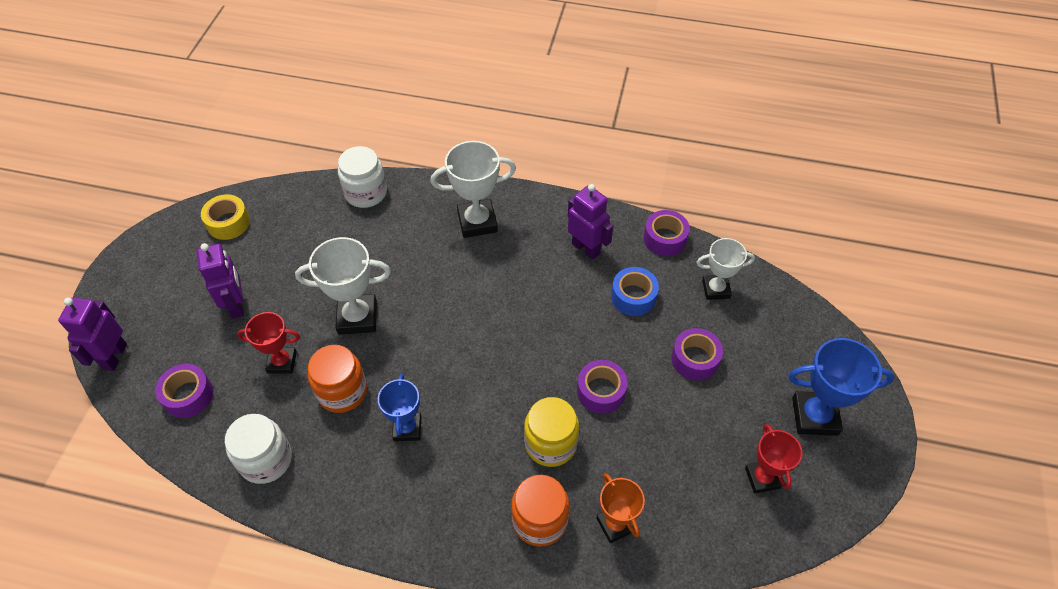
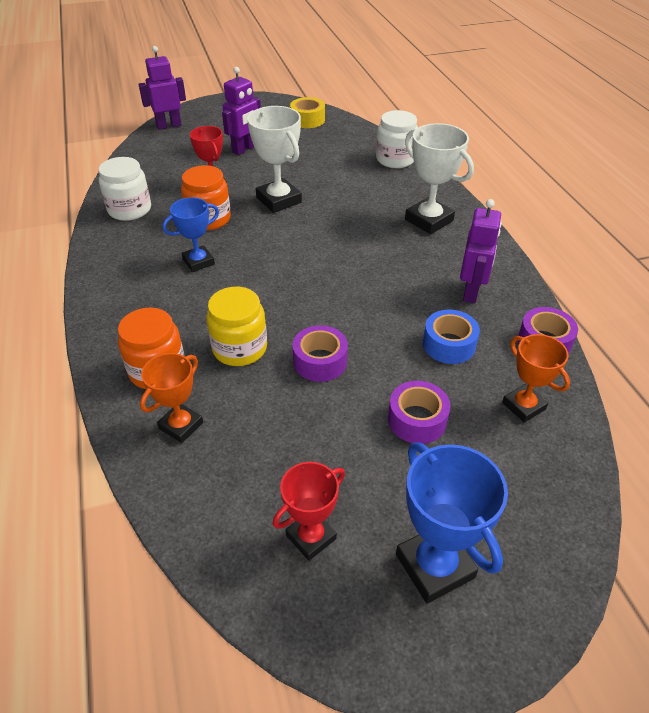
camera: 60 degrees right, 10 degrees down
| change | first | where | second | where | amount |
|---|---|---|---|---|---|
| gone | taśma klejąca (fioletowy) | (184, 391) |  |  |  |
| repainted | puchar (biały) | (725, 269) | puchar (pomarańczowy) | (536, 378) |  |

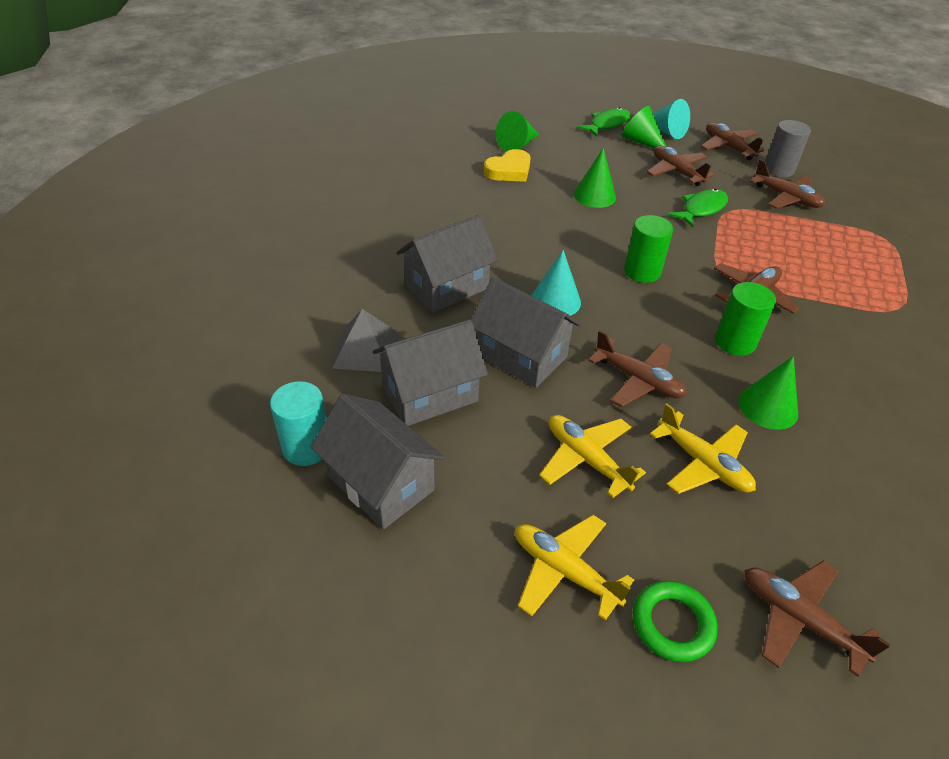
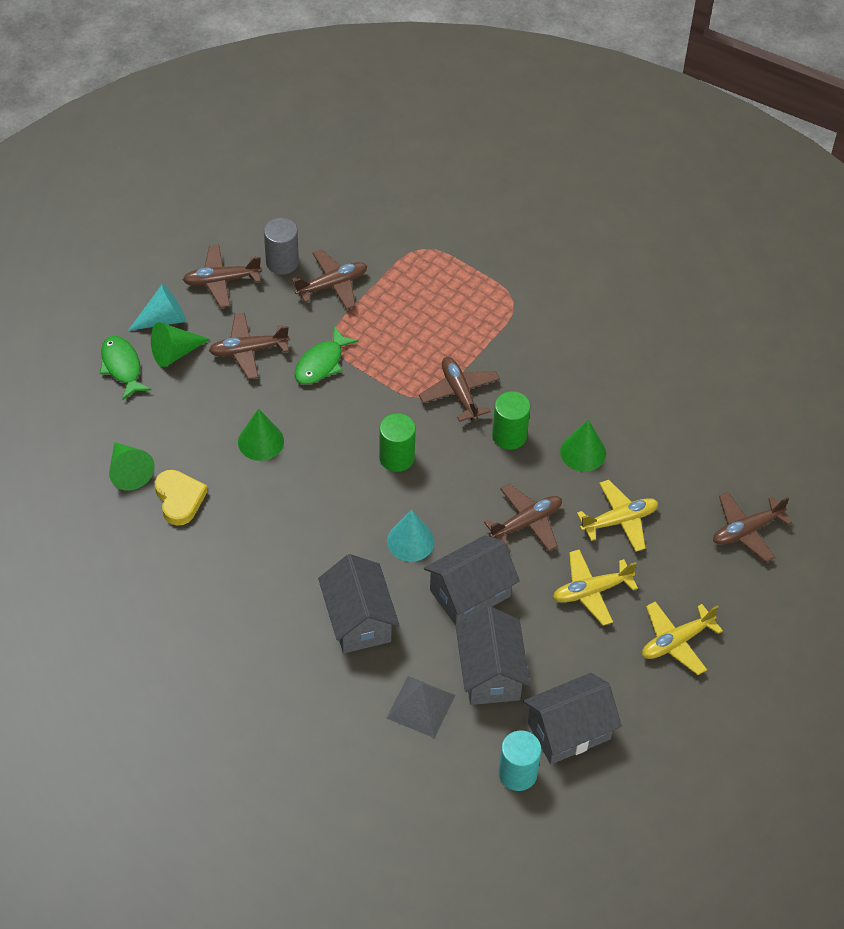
camera: 70 degrees left, 10 degrees up
| change | first | where | second | where | amount |
|---|---|---|---|---|---|
| gone | pierścień (zielony) | (675, 621) |  |  |  |
| rotated | ryba (zielony) | (698, 208) |  | (326, 355) | 120 degrees counterclockwise |

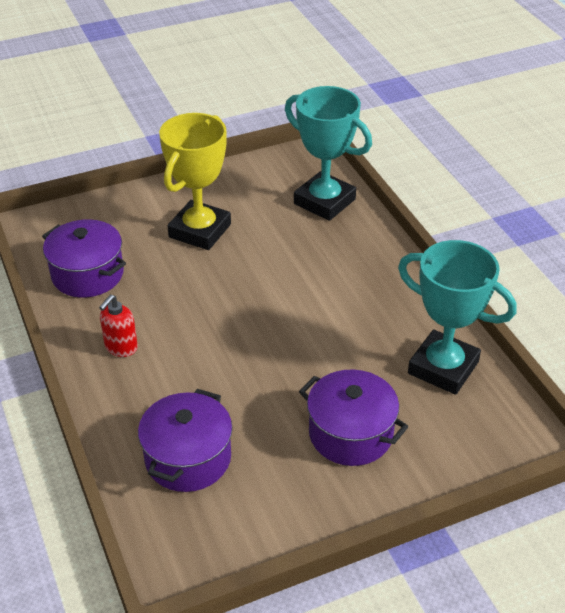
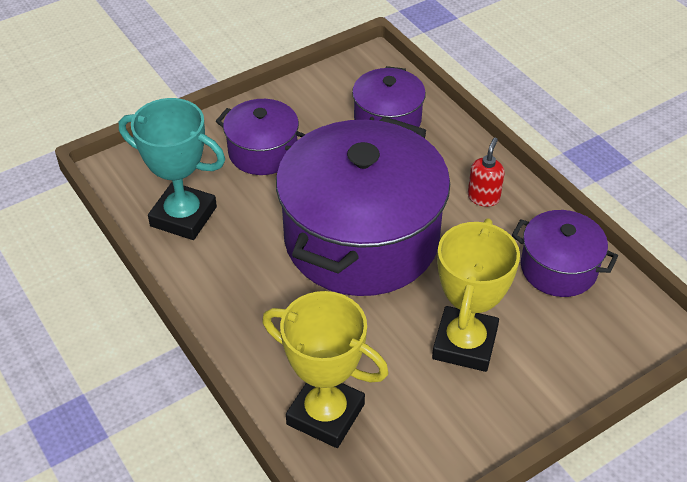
camera: 170 degrees right, 5 degrees up
| change | first | where | second | where | amount |
|---|---|---|---|---|---|
| new |  |  | garnek (fioletowy) | (363, 206) |  |
| repainted | puchar (turkusowy) | (328, 153) | puchar (żółty) | (325, 369) |  |

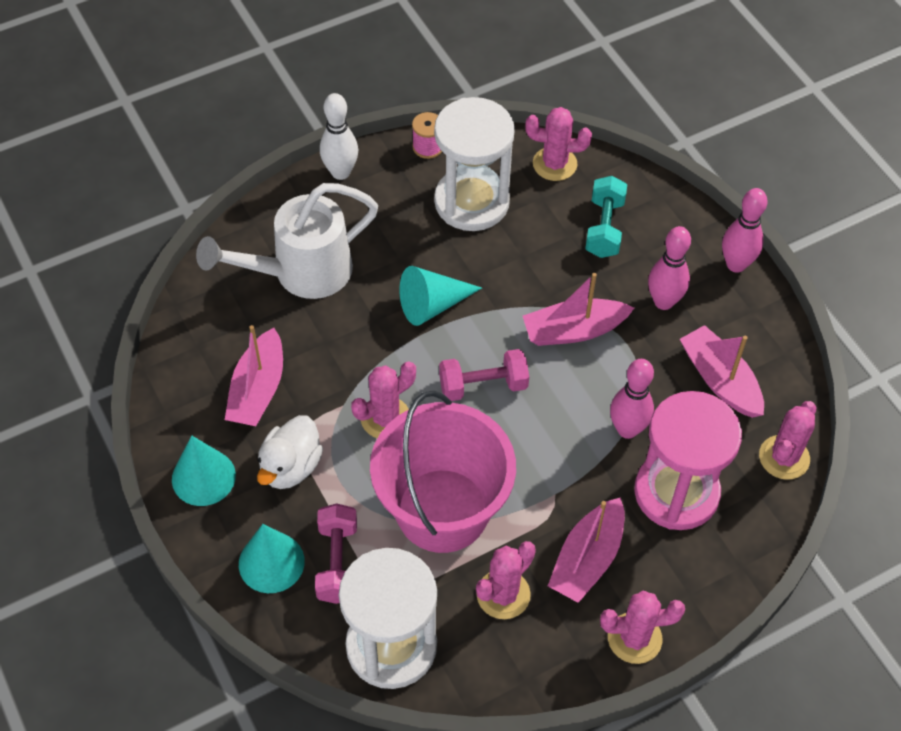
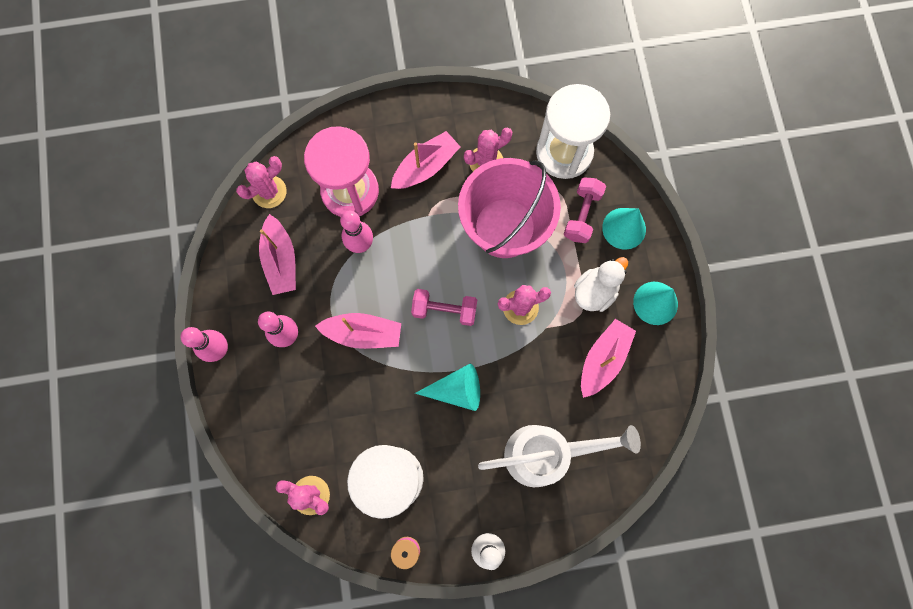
camera: 160 degrees left, 20 degrees up
| change | first | where | second | where | amount |
|---|---|---|---|---|---|
| gone | hantel (turkusowy) | (606, 217) |  |  |  |
| gone | kaktus (różowy) | (642, 627) |  |  |  |

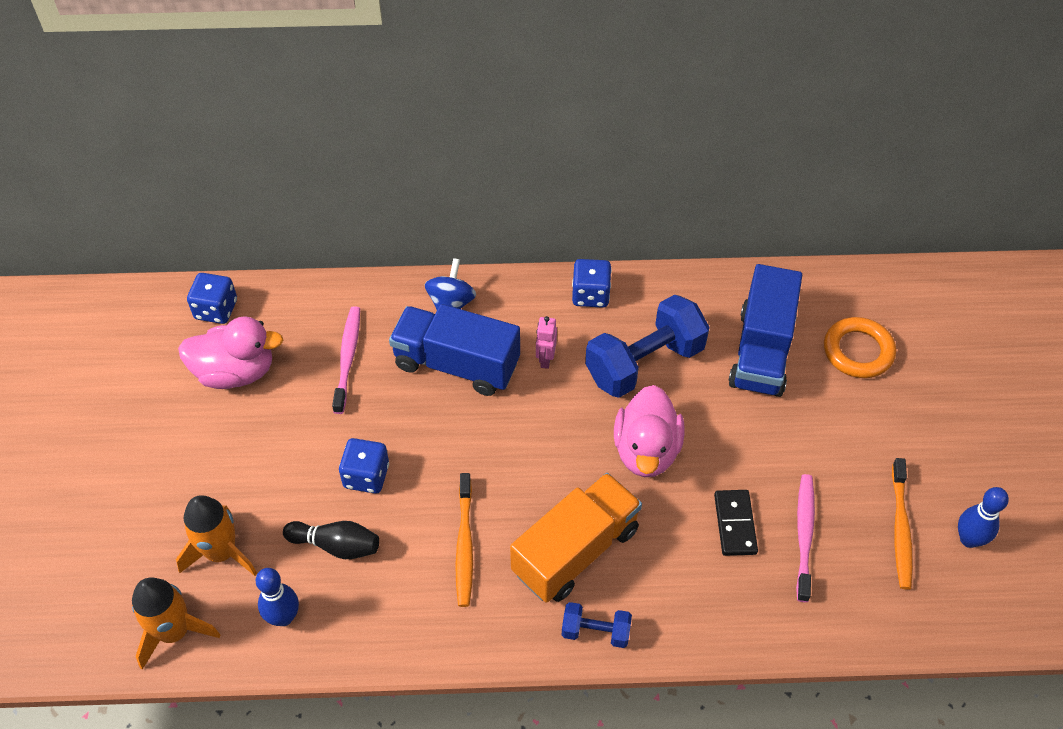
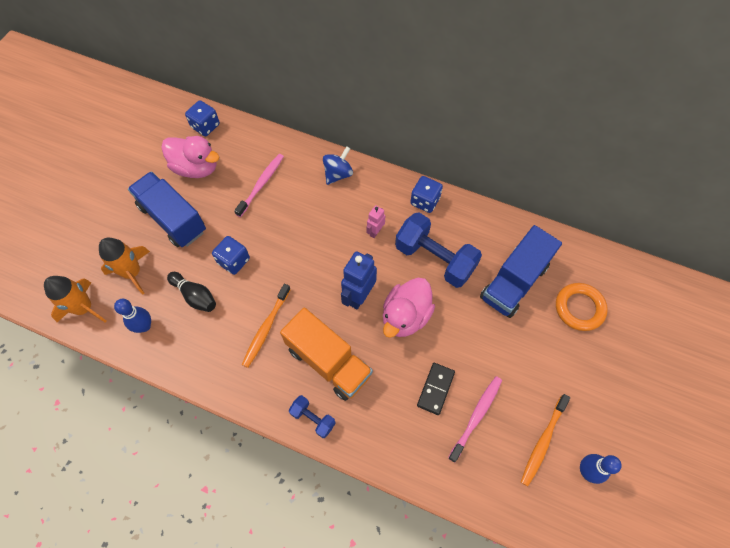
camera: 25 degrees right, 10 degrees up
| change | first | where | second | where | amount |
|---|---|---|---|---|---|
| new |  |  | robot (niebieski) | (359, 280) |  |
| shifted | ciężarówka (niebieski) | (454, 350) |  | (167, 209) |  |
| rotated | ciężarówka (pomarańczowy) | (576, 538) |  | (326, 354) | 60 degrees clockwise |
| rotated | hantel (niebieski) | (647, 346) |  | (438, 250) | 45 degrees clockwise |

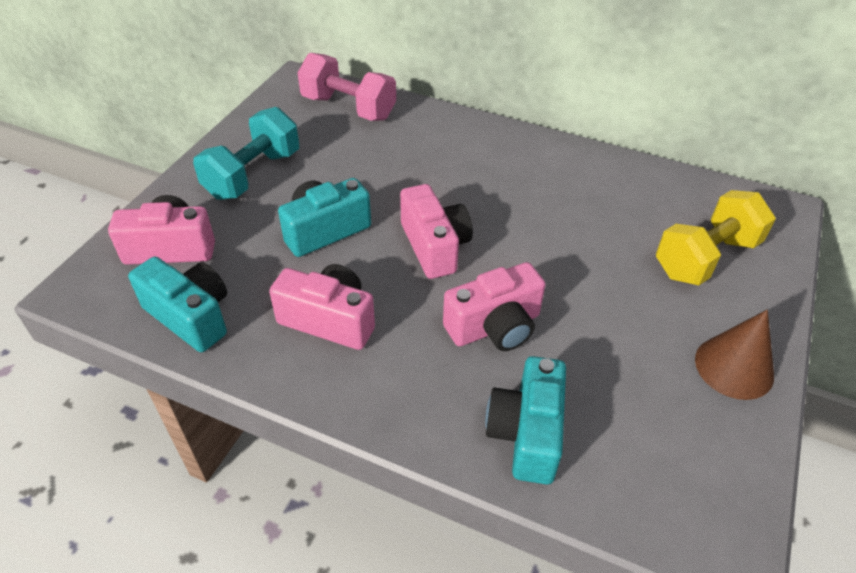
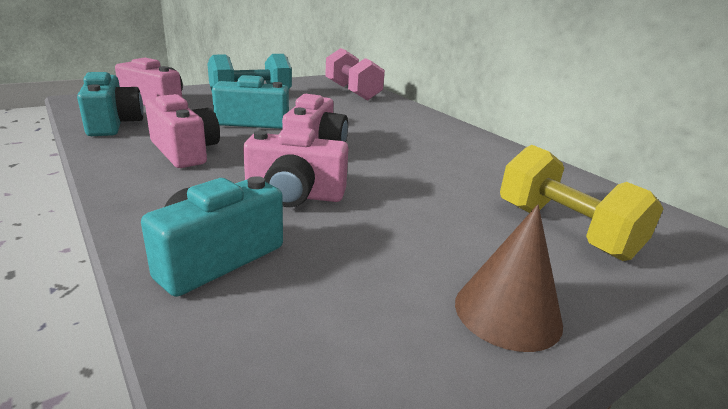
camera: 30 degrees right, 20 degrees down
| change | first | where | second | where | amount |
|---|---|---|---|---|---|
| rotated | hantel (żółty) | (716, 238) |  | (581, 203) | 60 degrees clockwise |

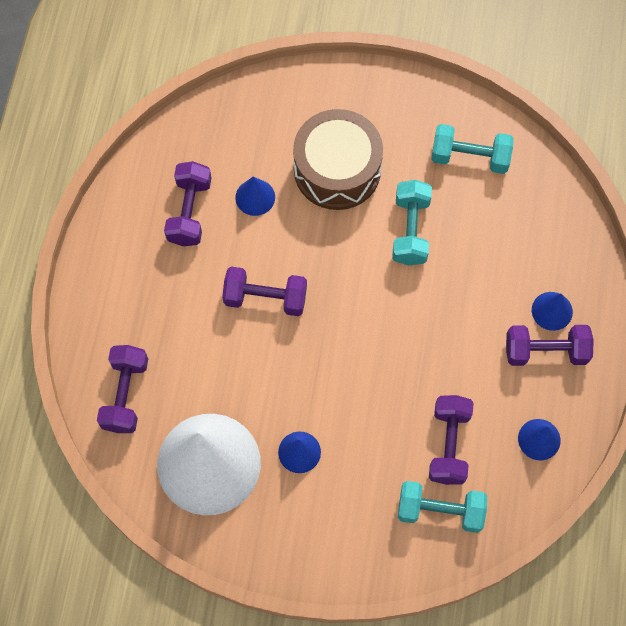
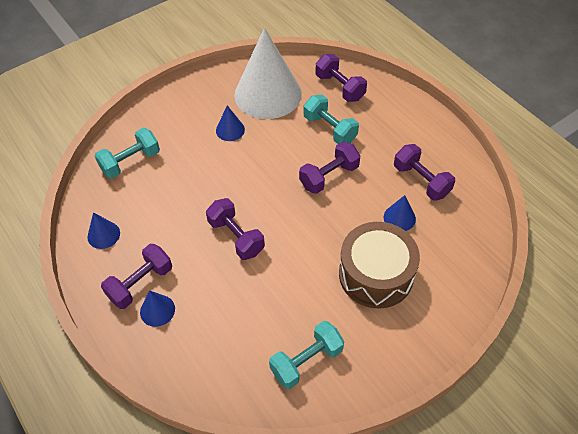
camera: 135 degrees right, 15 degrees down
| change | first | where | second | where | amount |
|---|---|---|---|---|---|
| shifted | hantel (turkusowy) | (412, 223) |  | (331, 119) |  |
| shifted | hantel (fioletowy) | (451, 440) |  | (235, 229) |  |

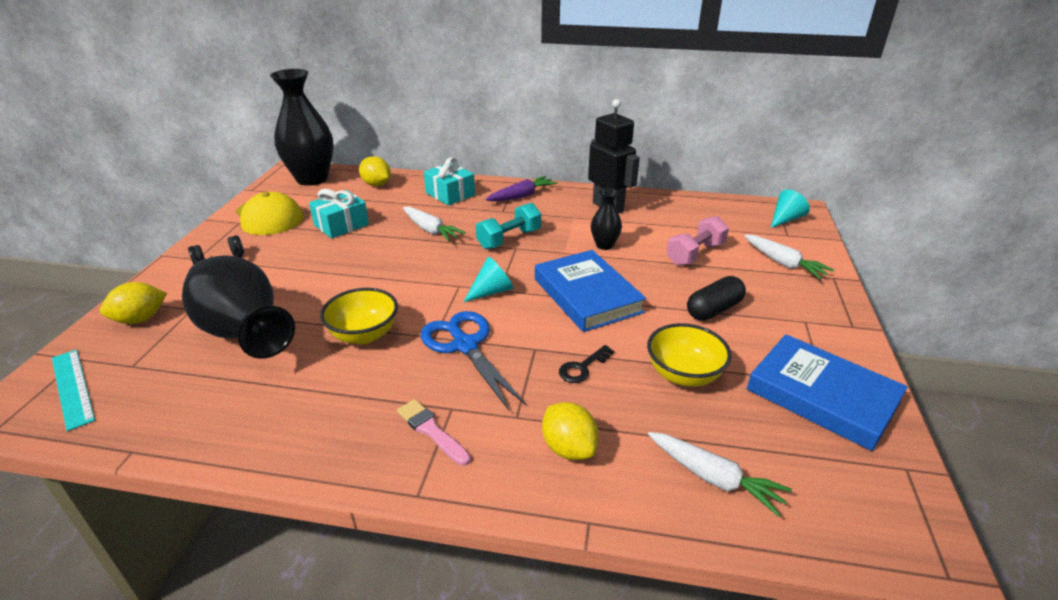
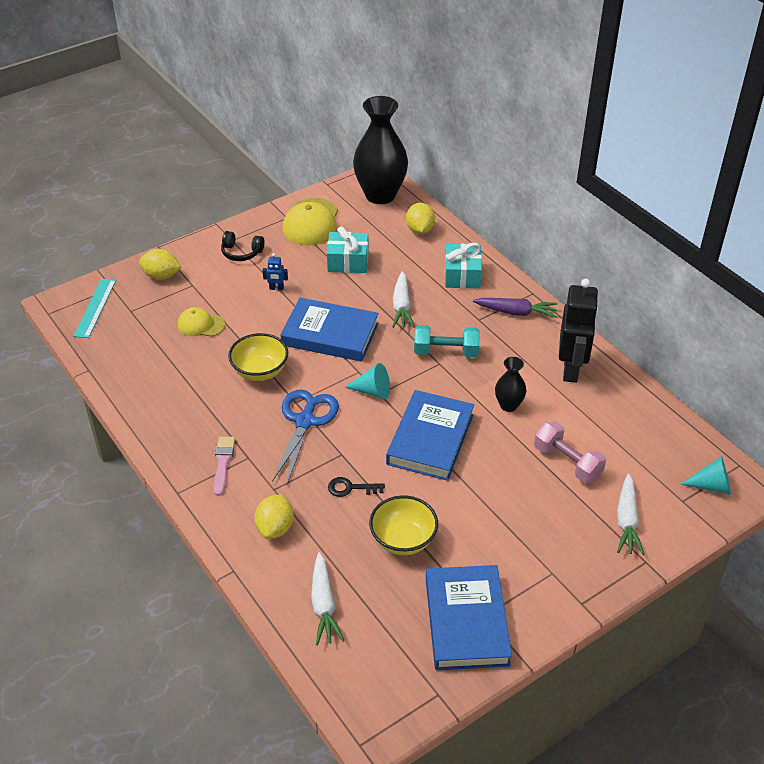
camera: 45 degrees right, 10 degrees up
| change | first | where | second | where | amount |
|---|---|---|---|---|---|
| gone | kapsułka (czarny) | (716, 298) |  |  |  |
| new |  |  | robot (niebieski) | (275, 271) |  |
| new |  |  | książka (niebieski) | (329, 330) |  |
| swapped | wazon (czarny) | (238, 307) | czapka (żółty) | (201, 322) |  |
| rotated | hantel (różowy) | (698, 241) |  | (570, 452) | 45 degrees clockwise |

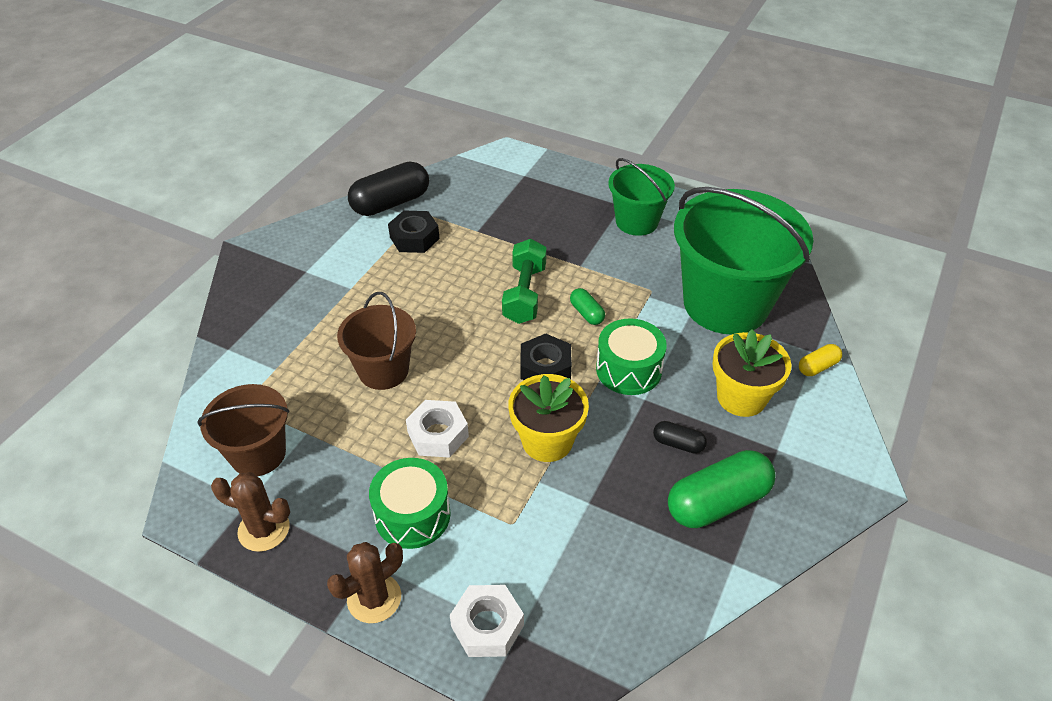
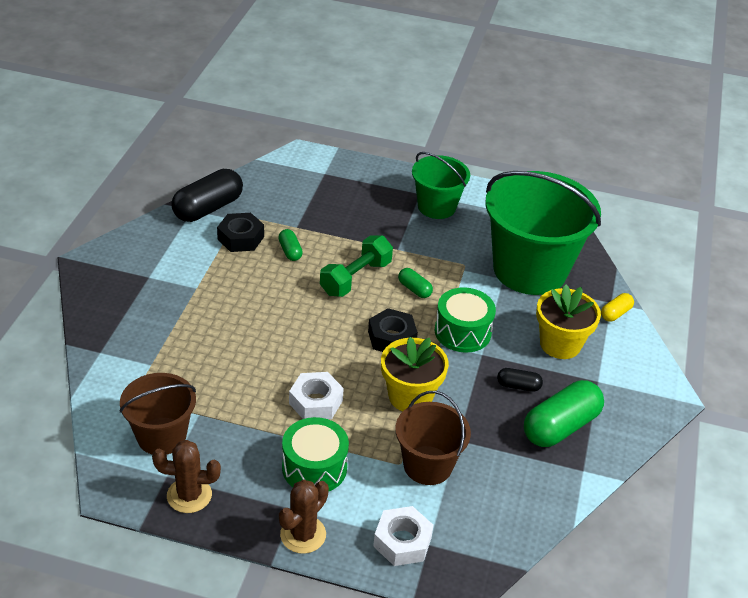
camera: 15 degrees left, 5 degrees down
| change | first | where | second | where | amount |
|---|---|---|---|---|---|
| new |  |  | kapsułka (zielony) | (290, 245) |  |
| shifted | wiadro (brązowy) | (376, 341) |  | (433, 438) |  |
| rotated | hantel (zielony) | (524, 281) |  | (356, 266) | 45 degrees clockwise |

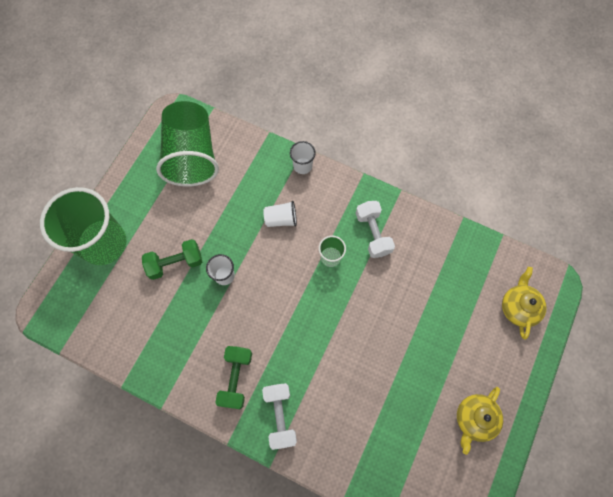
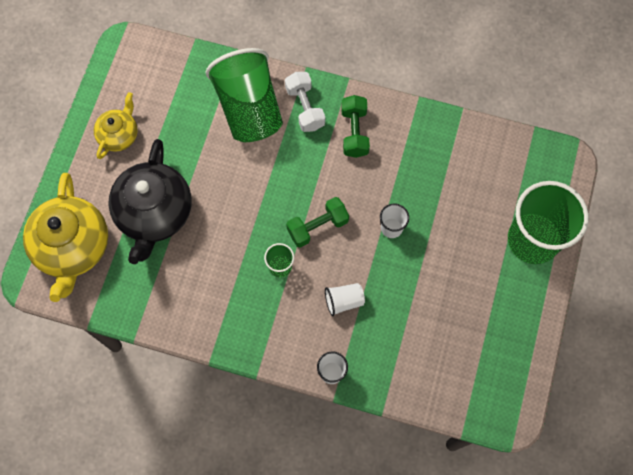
camera: 170 degrees right, 0 degrees up
| change | first | where | second | where | amount |
|---|---|---|---|---|---|
| gone | hantel (biały) | (375, 229) |  |  |  |
| new |  |  | imbryk (czarny) | (150, 201) |  |
| shifted | hantel (zielony) | (172, 259) |  | (317, 222) |  |
| shifted | szklanka (zielony) | (187, 144) |  | (244, 95) |  |
| scaled | imbryk (żółty) | (524, 303) |  | (65, 237) | x1.82 |

